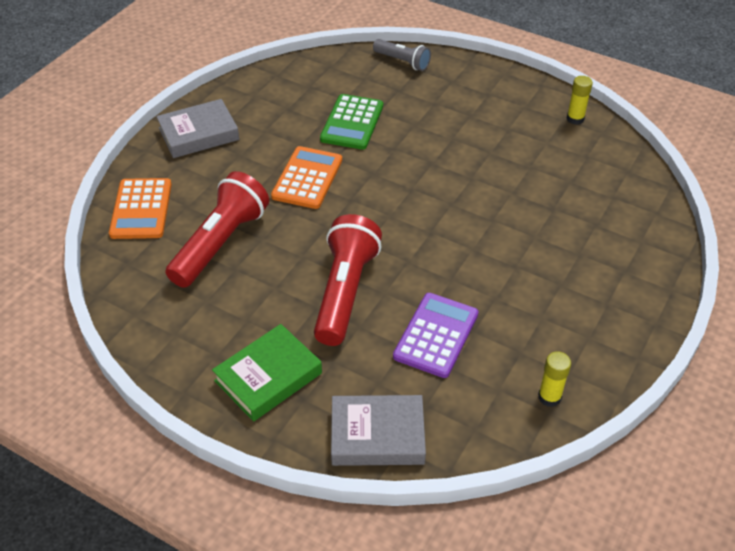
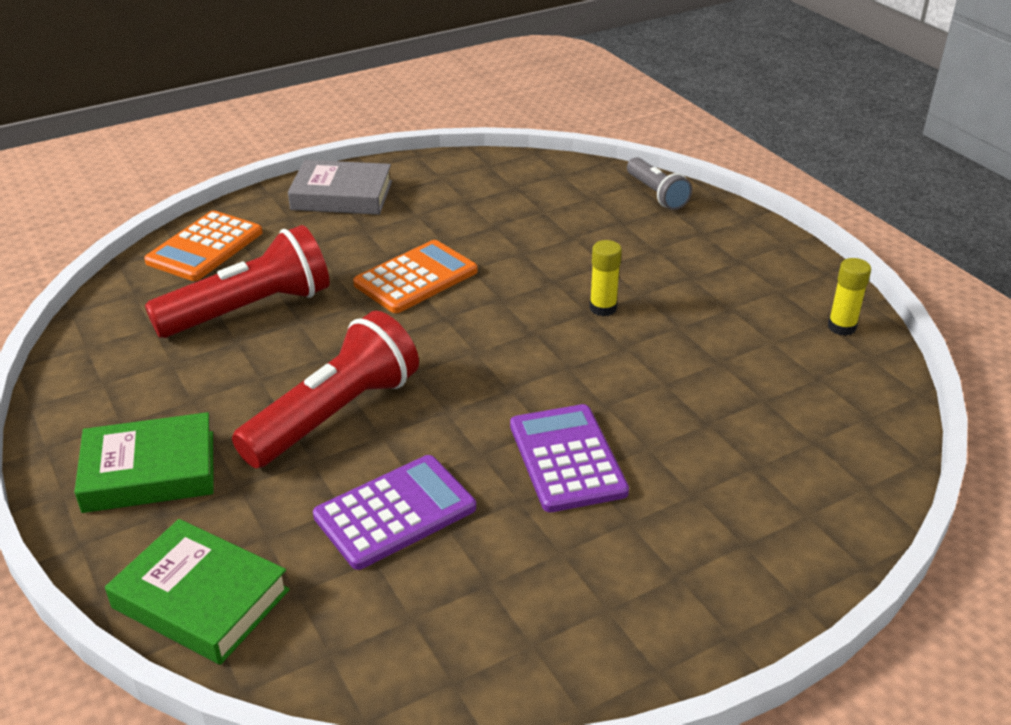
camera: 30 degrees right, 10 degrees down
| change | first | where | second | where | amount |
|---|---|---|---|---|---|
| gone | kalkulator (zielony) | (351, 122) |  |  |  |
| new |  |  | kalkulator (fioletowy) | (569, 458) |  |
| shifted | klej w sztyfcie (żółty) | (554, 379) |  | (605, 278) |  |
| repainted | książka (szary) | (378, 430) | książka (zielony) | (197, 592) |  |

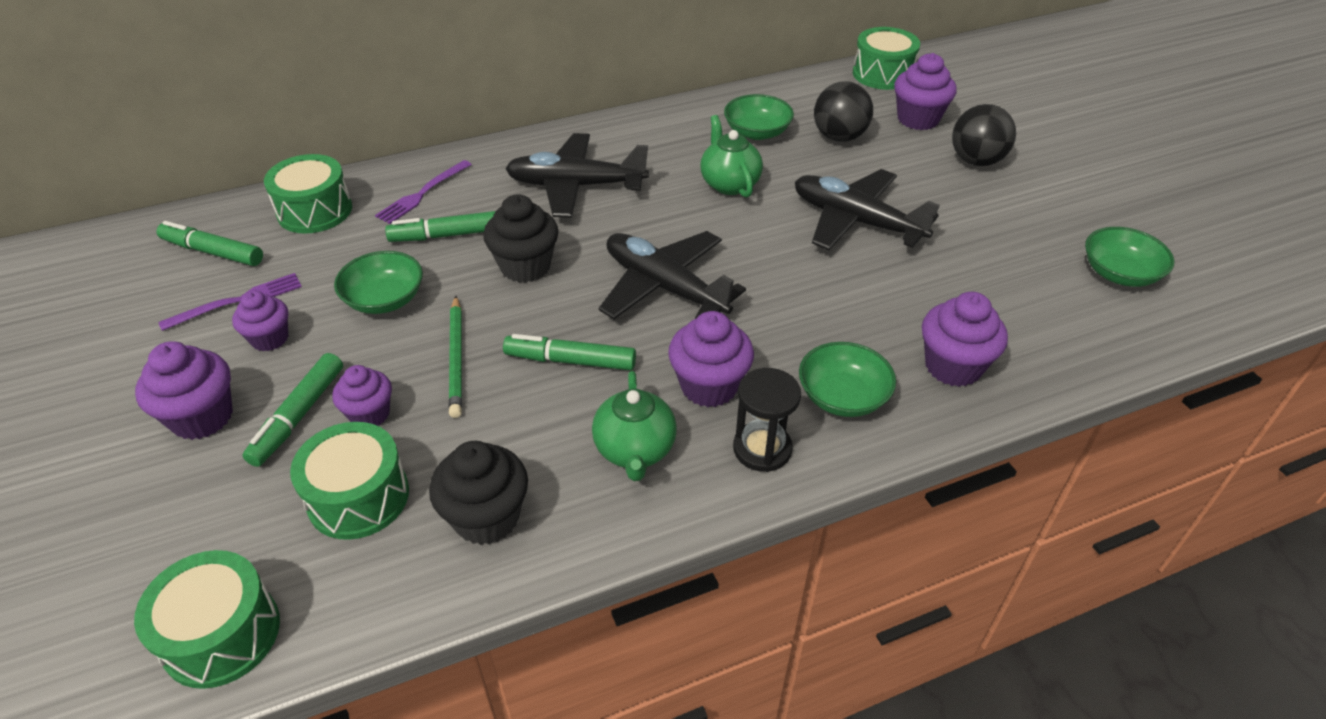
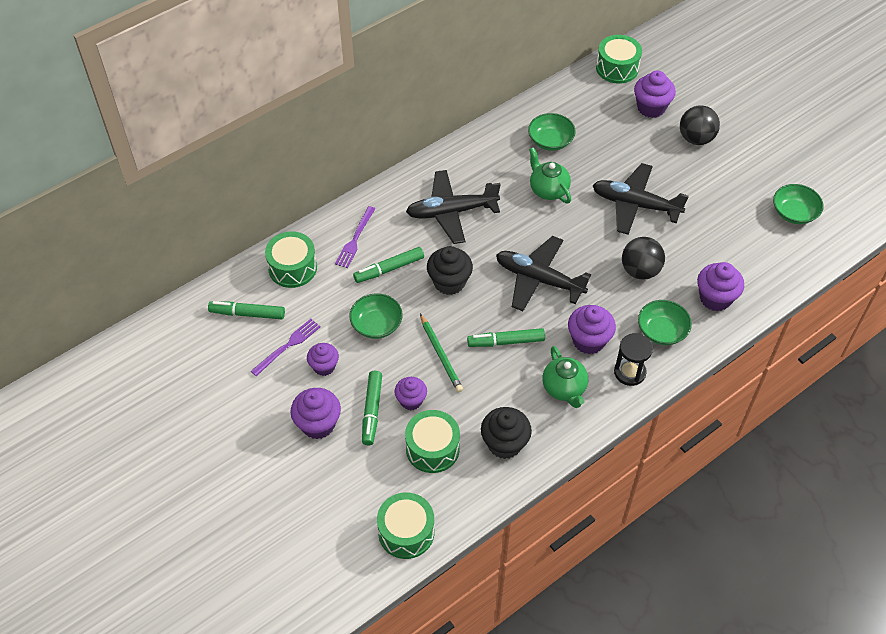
camera: 15 degrees left, 10 degrees up
| change | first | where | second | where | amount |
|---|---|---|---|---|---|
| shifted | piłka (czarny) | (843, 111) |  | (643, 258) |  |

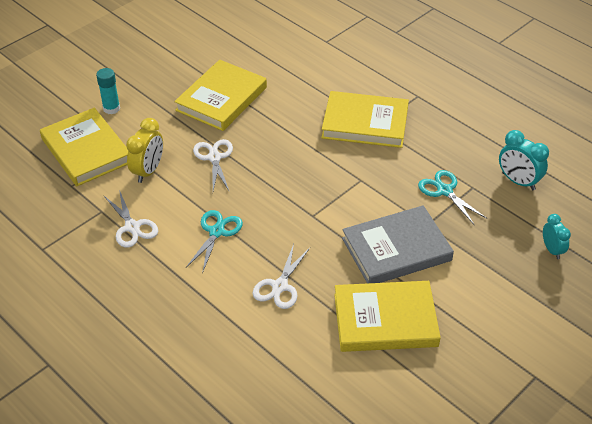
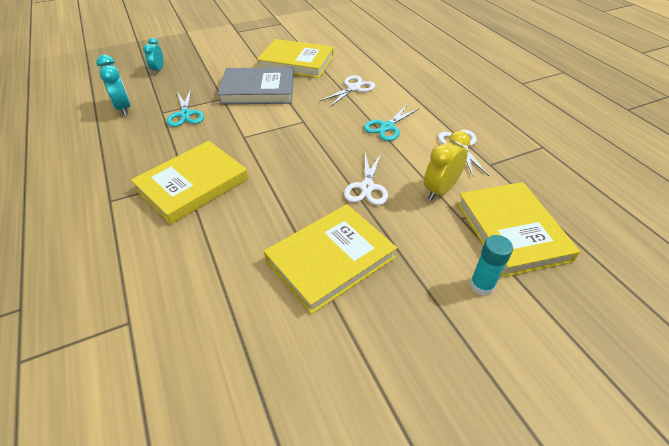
camera: 160 degrees left, 0 degrees up
| change | first | where | second | where | amount |
|---|---|---|---|---|---|
| rotated | książka (żółty) | (365, 119) |  | (189, 182) | 75 degrees counterclockwise |

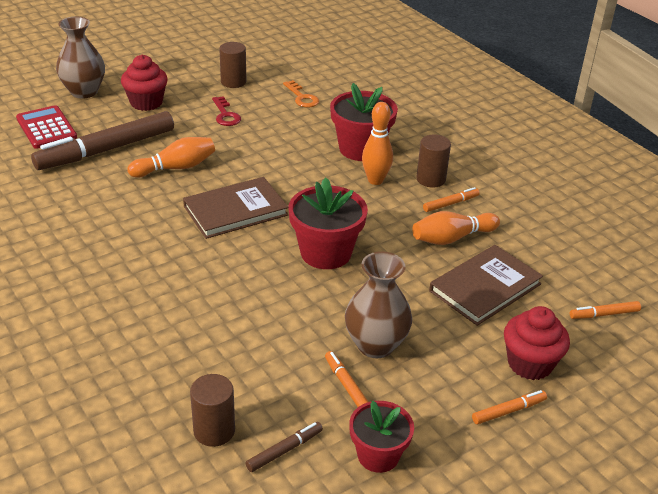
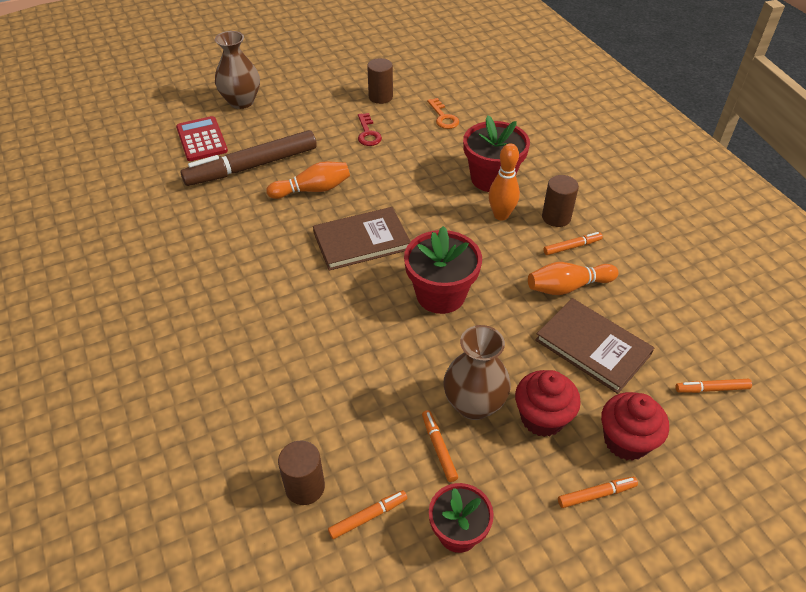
camera: 10 degrees right, 10 degrees up
| change | first | where | second | where | amount |
|---|---|---|---|---|---|
| shifted | muffinka (czerwony) | (144, 83) |  | (548, 403) |  |
| repainted | flamaster (brązowy) | (284, 447) | flamaster (pomarańczowy) | (368, 514) |  |
| rotated | książka (brązowy) | (486, 285) |  | (594, 346) | 75 degrees clockwise |

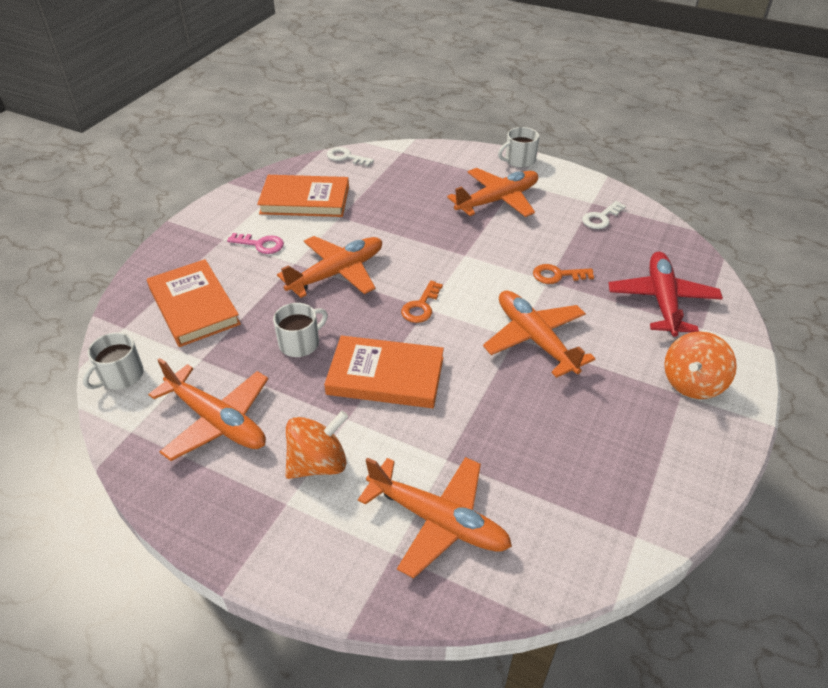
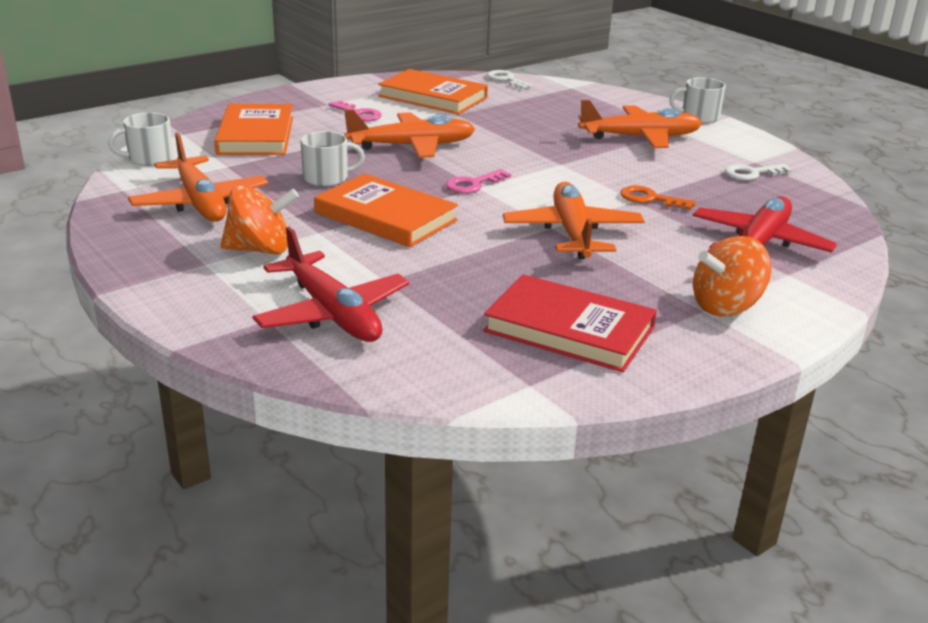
camera: 25 degrees right, 15 degrees down
| change | first | where | second | where | amount |
|---|---|---|---|---|---|
| new |  |  | książka (czerwony) | (570, 323) |  |
| repainted | samolot (pomarańczowy) | (435, 517) | samolot (czerwony) | (330, 284) |  |
| repainted | klucz (pomarańczowy) | (422, 302) | klucz (różowy) | (478, 181) |  |

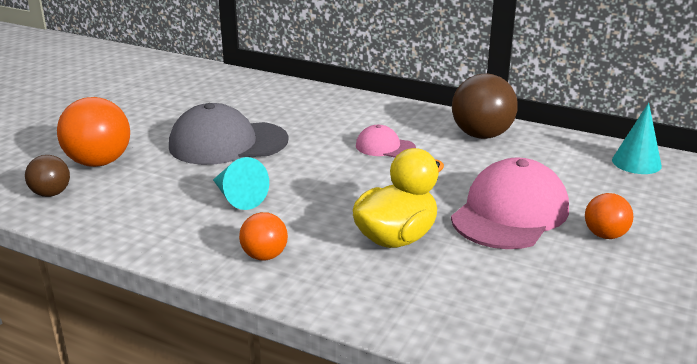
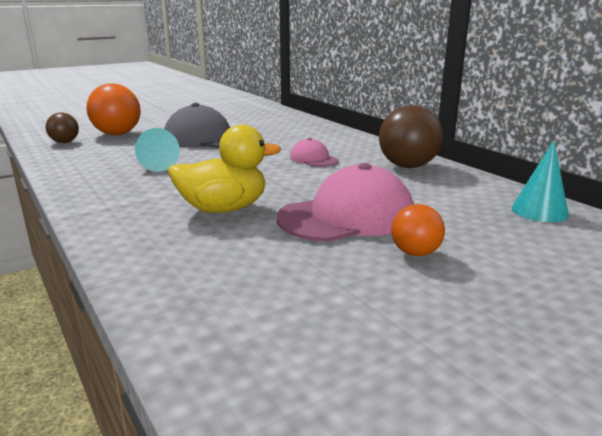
camera: 30 degrees right, 5 degrees down
| change | first | where | second | where | amount |
|---|---|---|---|---|---|
| gone | piłka (pomarańczowy) | (263, 236) |  |  |  |

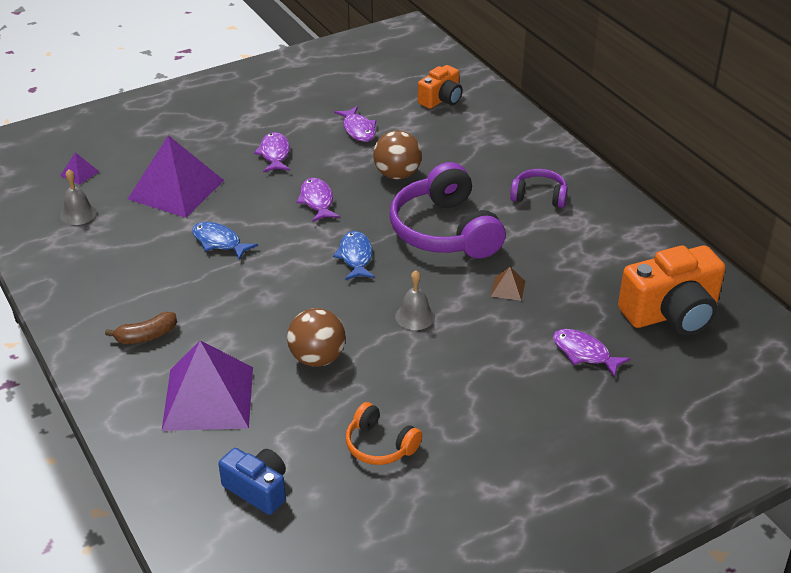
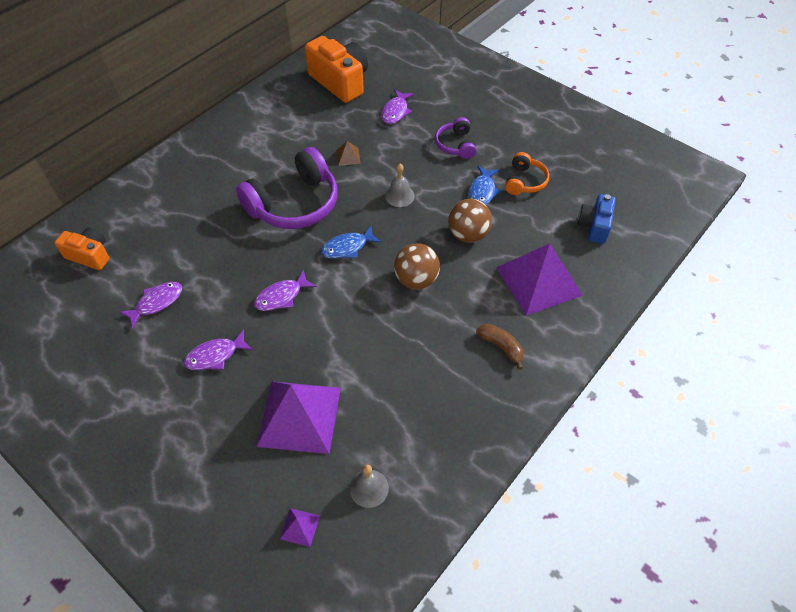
camera: 110 degrees left, 15 degrees up
| change | first | where | second | where | amount |
|---|---|---|---|---|---|
| shifted | ryba (niebieski) | (225, 241) |  | (484, 185) |  |
| shifted | piłka (brązowy) | (397, 154) |  | (417, 266) |  |
| shifted | słuchawki (fioletowy) | (539, 188) |  | (456, 138) |  |

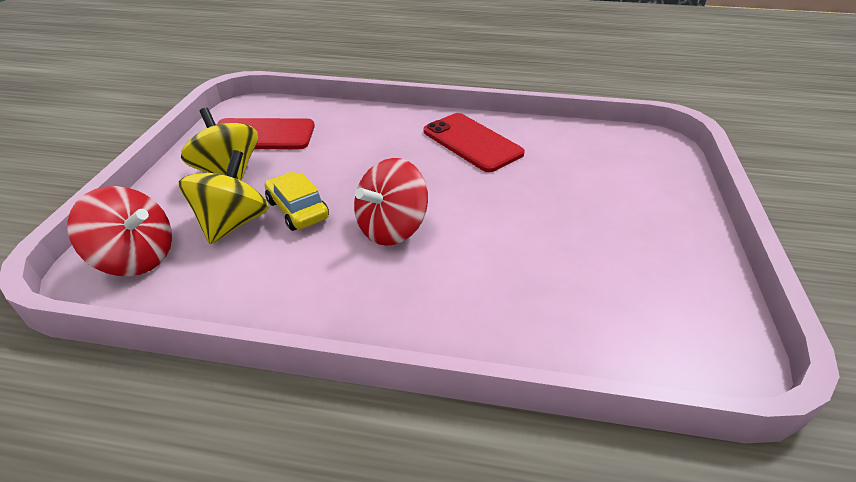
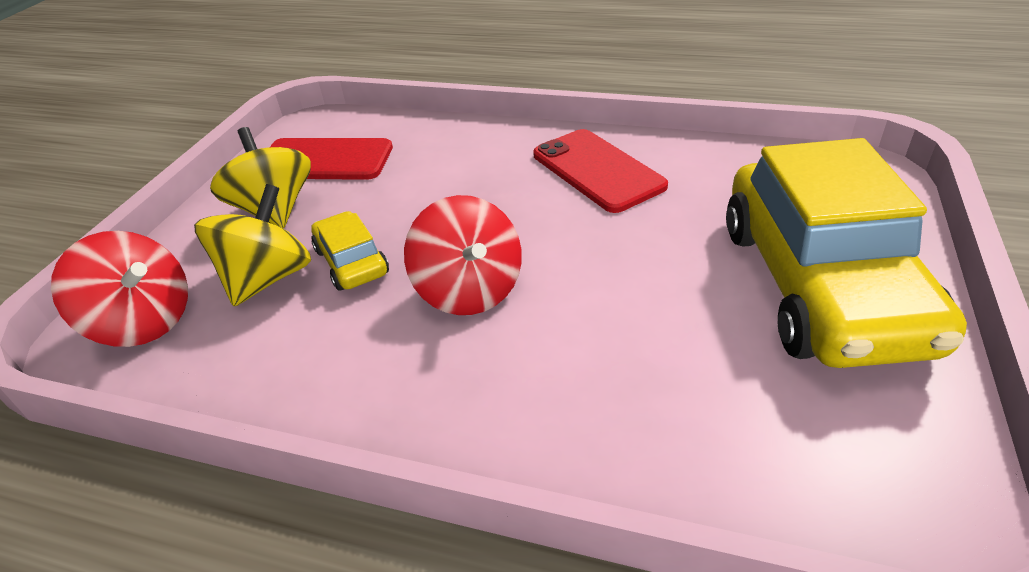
camera: 10 degrees right, 0 degrees up
| change | first | where | second | where | amount |
|---|---|---|---|---|---|
| new |  |  | samochód (żółty) | (846, 253) |  |
| rotated | bączek (czerwony) | (391, 202) |  | (463, 255) | 75 degrees counterclockwise |

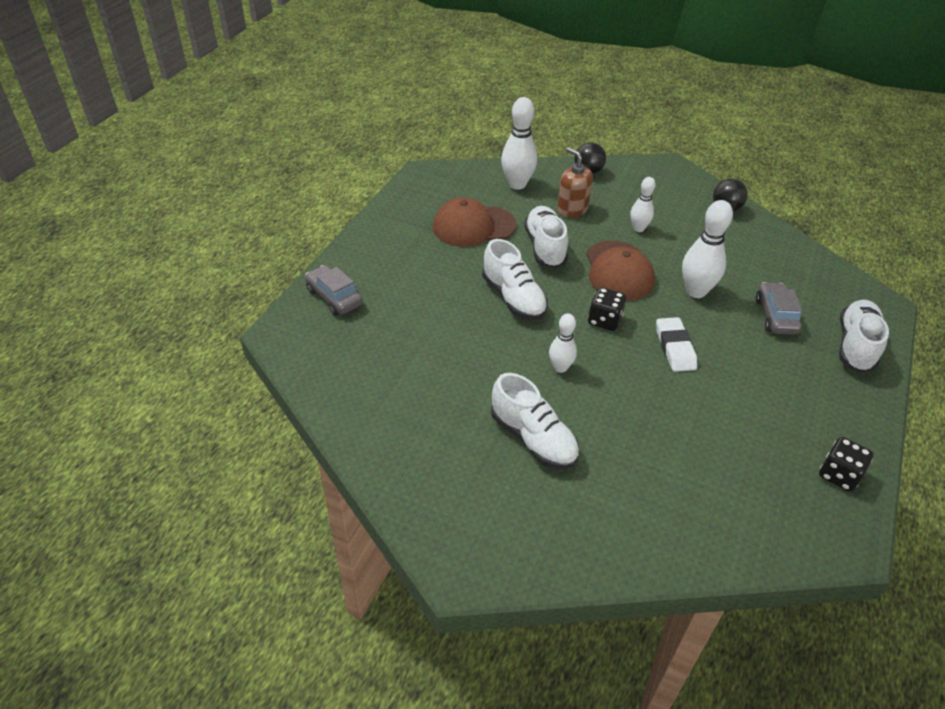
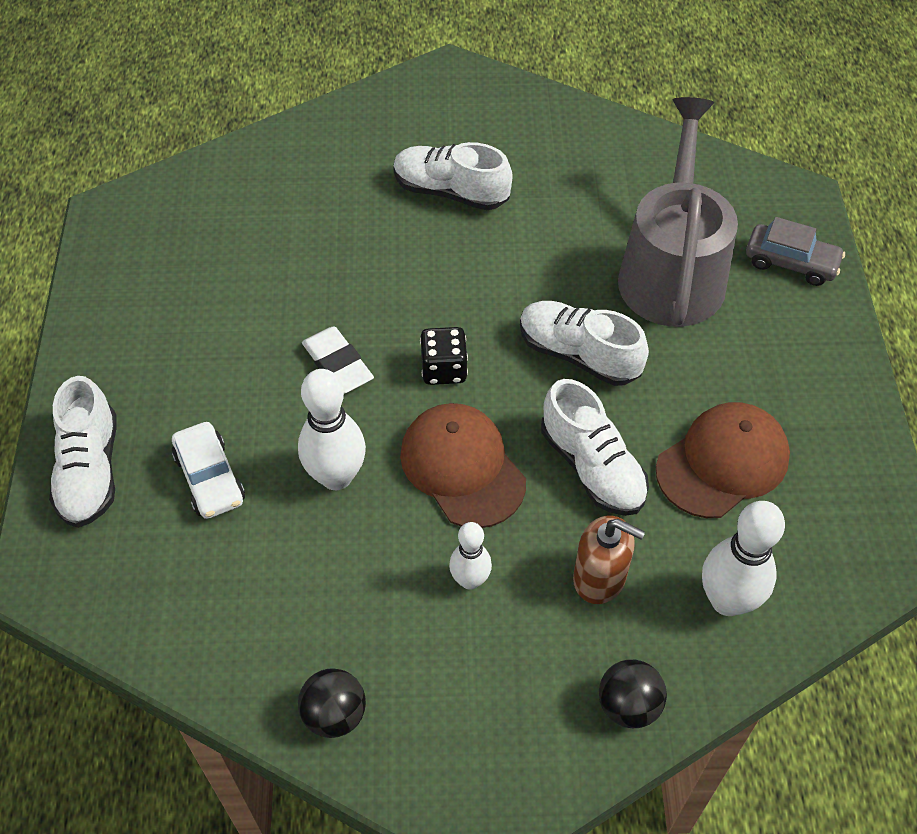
camera: 155 degrees right, 10 degrees up
| change | first | where | second | where | amount |
|---|---|---|---|---|---|
| gone | kręgiel (biały) | (563, 343) |  |  |  |
| gone | kostka do gry (czarny) | (846, 464) |  |  |  |
| new |  |  | konewka (szary) | (678, 212) |  |
| repainted | samochód (szary) | (779, 308) | samochód (biały) | (208, 470) |  |

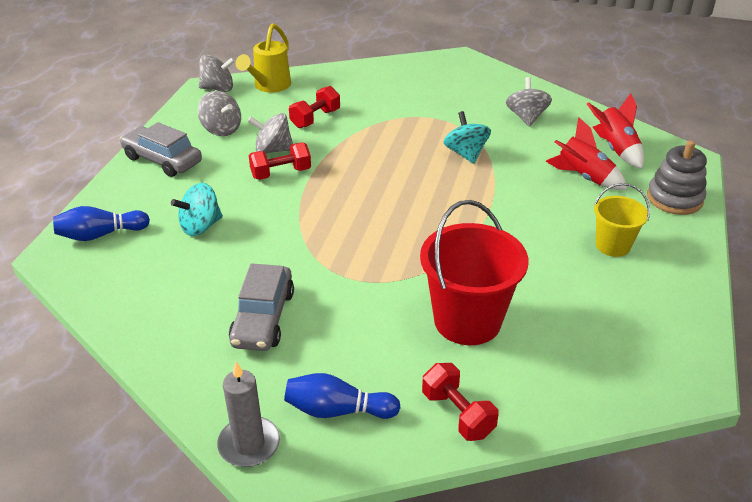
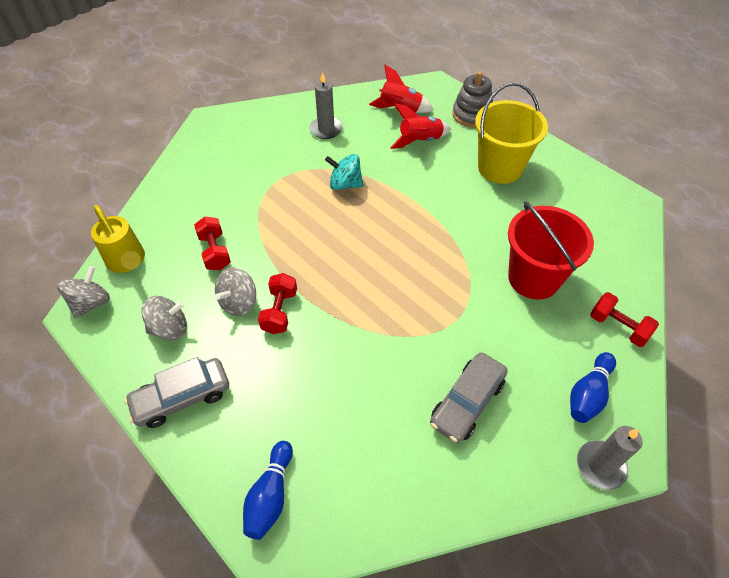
camera: 60 degrees left, 15 degrees up
| change | first | where | second | where | amount |
|---|---|---|---|---|---|
| gone | bączek (turkusowy) | (197, 209) |  |  |  |
| swapped | bączek (szary) | (529, 102) | świeca (szary) | (326, 105) |  |
| rotated | samochód (szary) | (261, 307) |  | (469, 397) | 90 degrees clockwise |
| rotated | hantel (czerwony) | (460, 402) |  | (624, 319) | 45 degrees clockwise |
| scaled | wiadro (żółty) | (622, 220) |  | (511, 133) | x1.77 |

